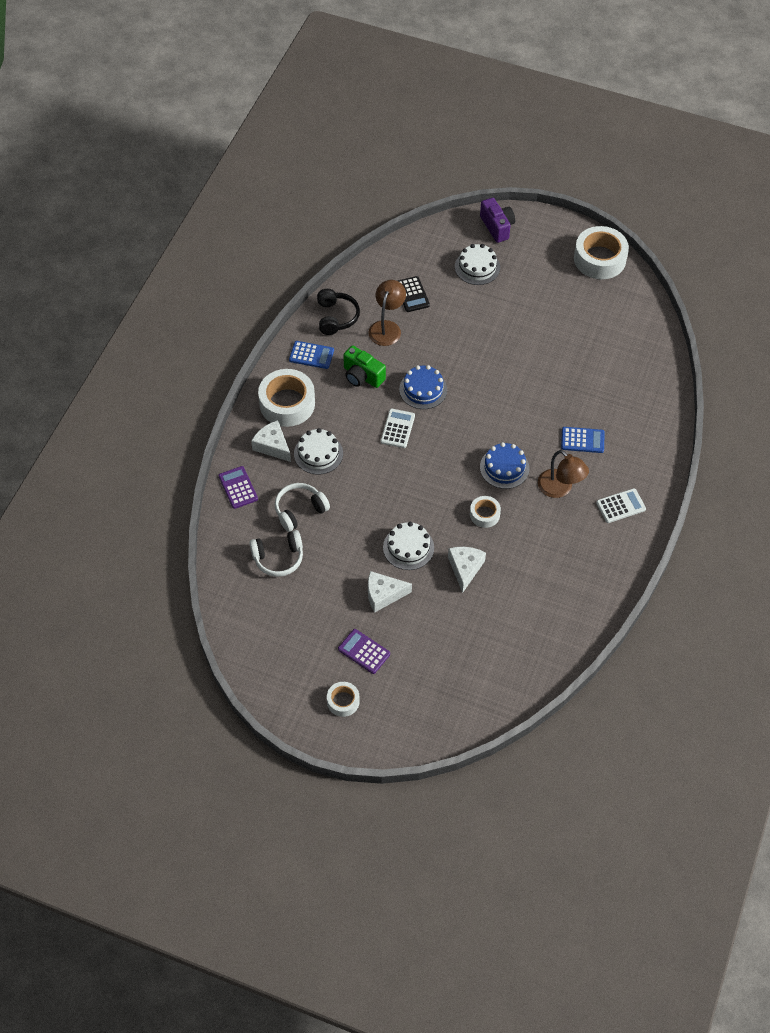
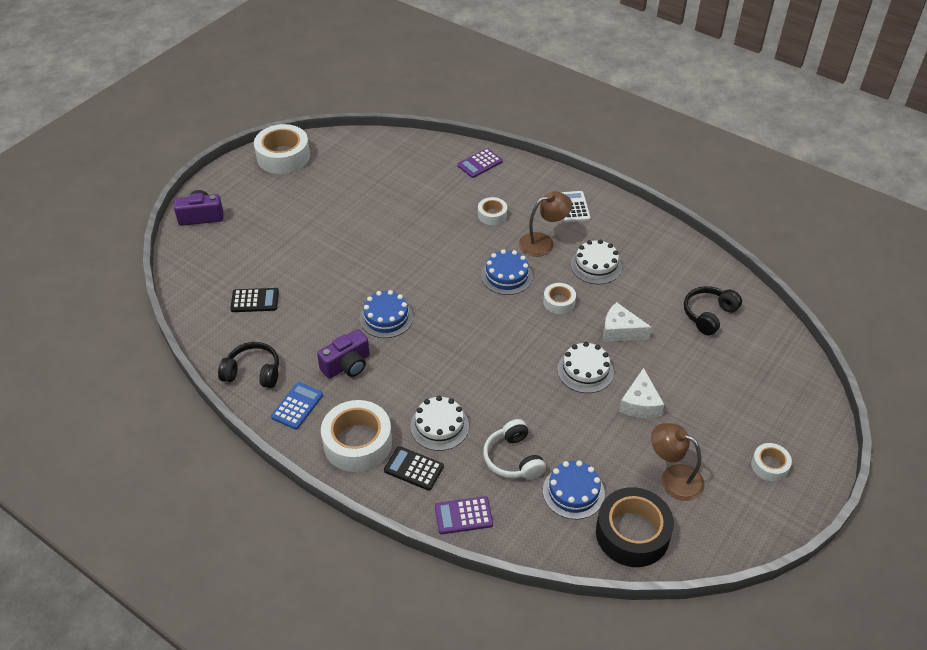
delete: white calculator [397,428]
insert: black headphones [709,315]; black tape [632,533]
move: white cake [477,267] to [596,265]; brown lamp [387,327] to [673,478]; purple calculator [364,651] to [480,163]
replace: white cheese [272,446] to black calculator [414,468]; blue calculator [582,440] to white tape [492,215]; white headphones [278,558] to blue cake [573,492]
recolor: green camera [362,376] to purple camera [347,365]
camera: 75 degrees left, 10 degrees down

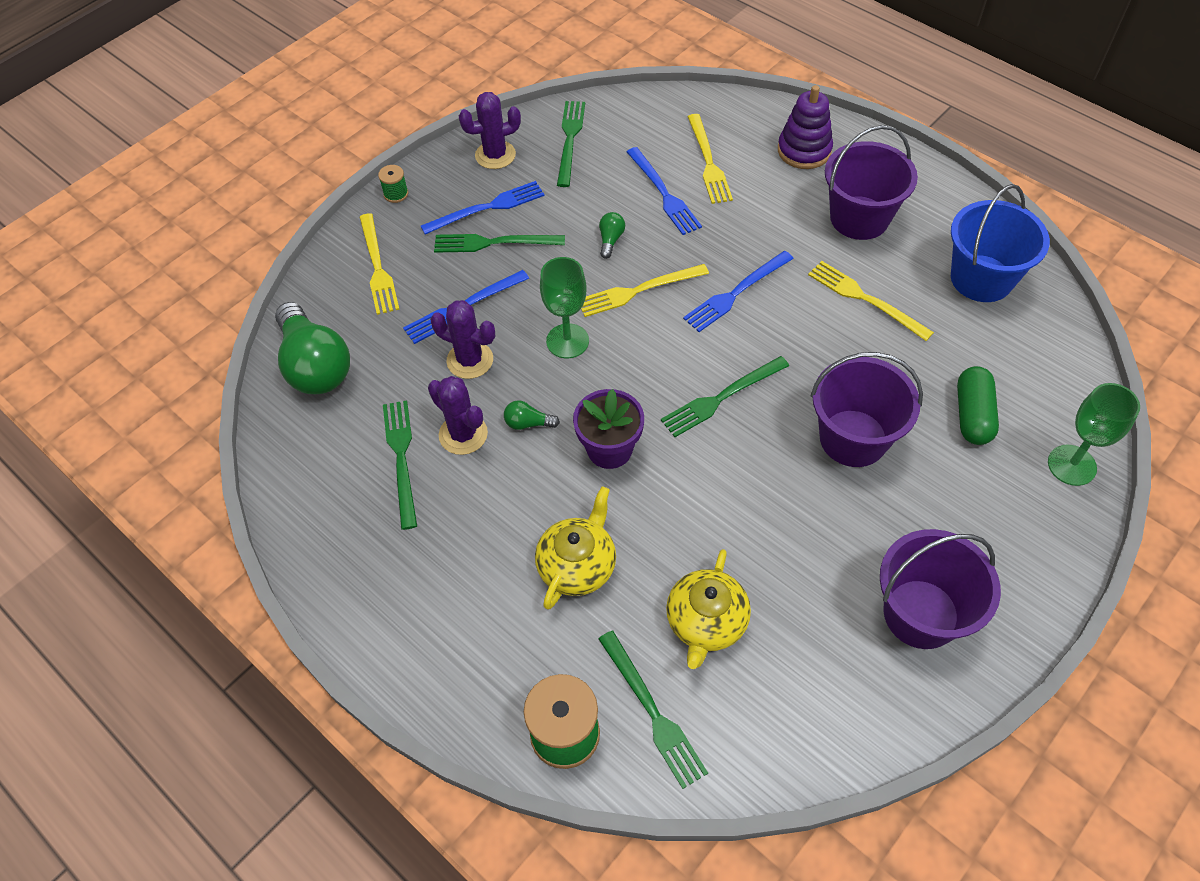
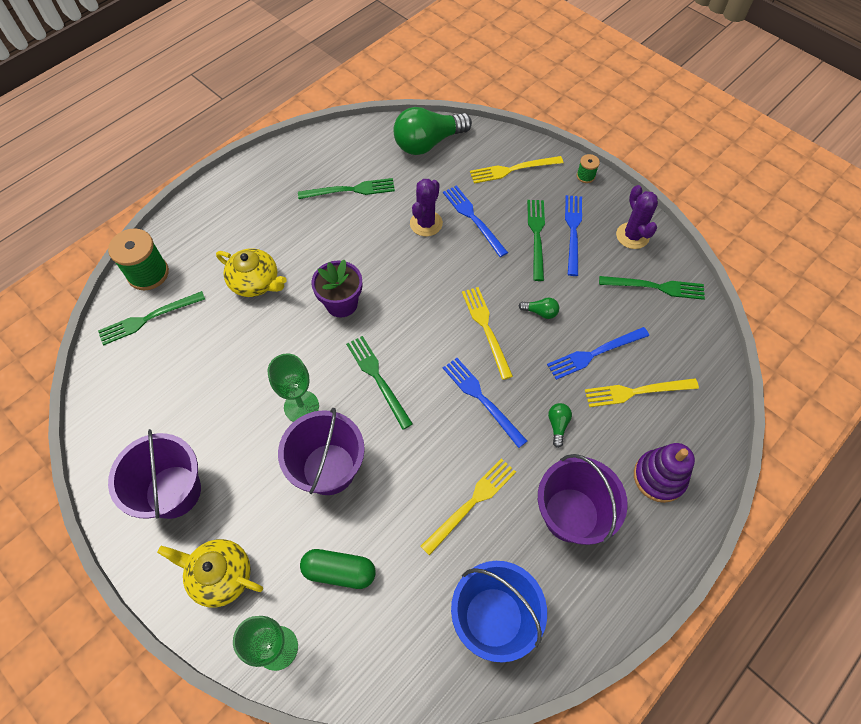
delete: purple cactus [463,434]
move: green goblet [567,341] to [301,406]; green light bulb [528,423] to [557,425]; yellow teapot [706,622] to [220,575]
rotate: blue fork [487,208] = [573,231] 150 degrees counterclockwise
camera: 90 degrees right, 5 degrees up

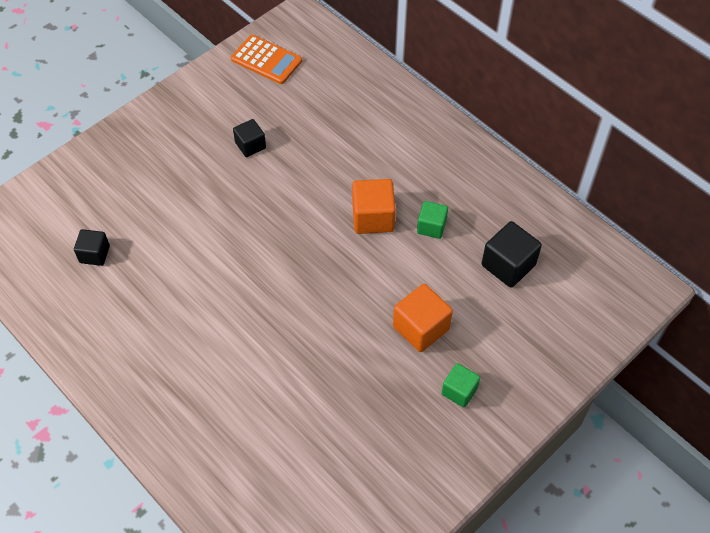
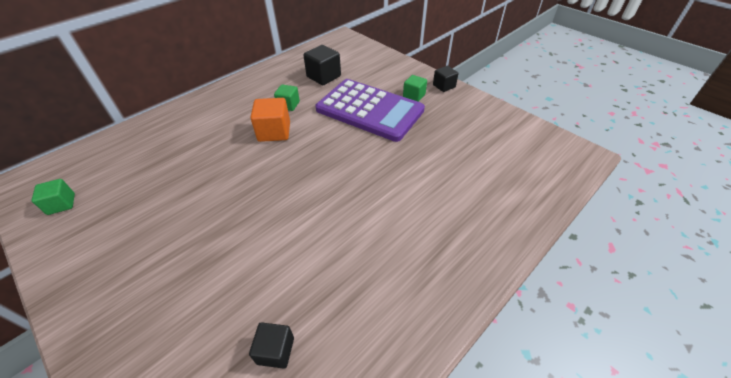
move: black cube [250,145] to [444,86]
replace: orange calculator [266,60] to green cube [61,204]; orange cube [421,328] to purple calculator [369,110]
camera: 90 degrees left, 10 degrees down

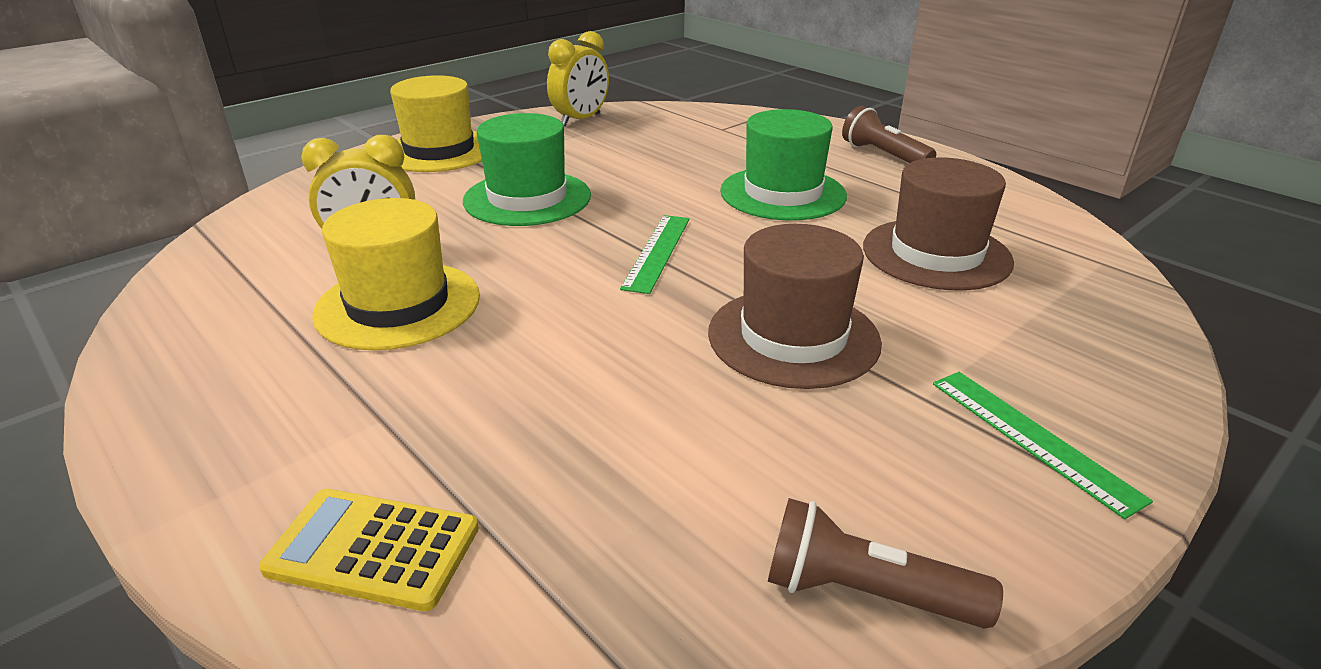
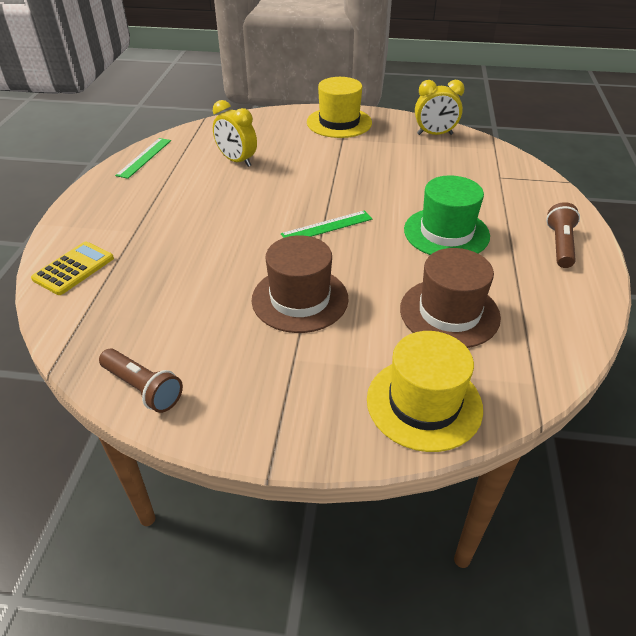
delete: green hat [527,198]
move: yellow hat [398,305] to [424,403]; green ruler [1032,438] to [144,157]
rotate: yellow calculator [373,549] = [74,268] 60 degrees clockwise; brown flashlight [864,593] = [143,388] 150 degrees clockwise
camera: 50 degrees right, 10 degrees up

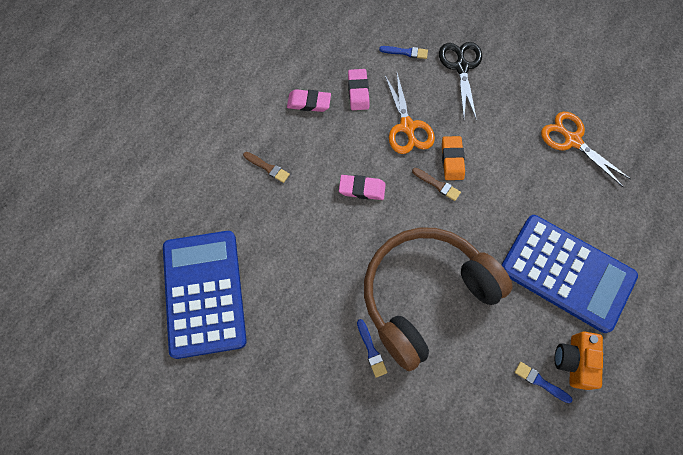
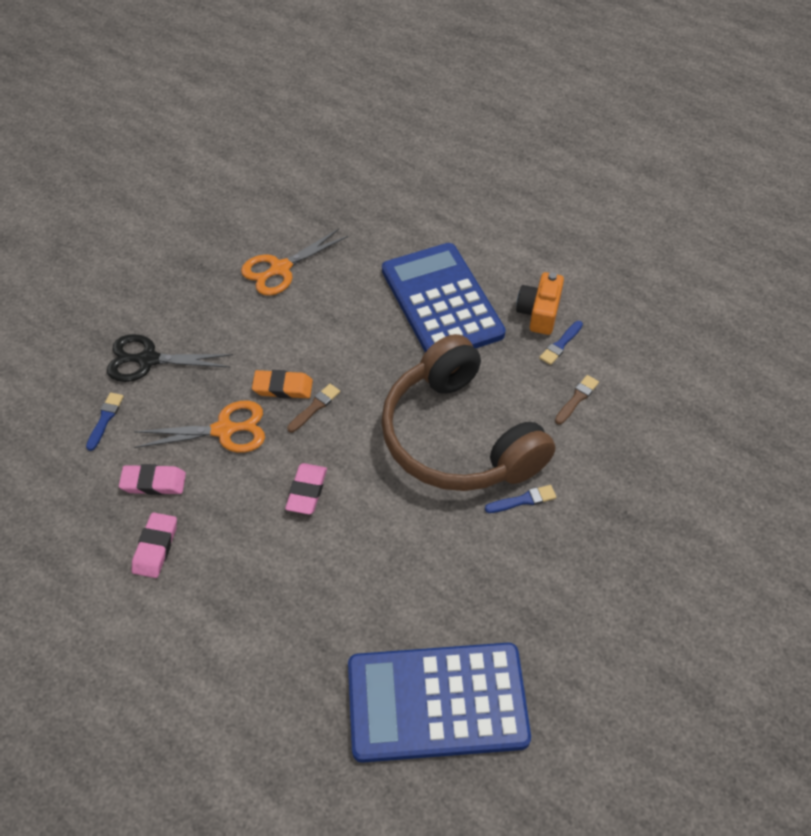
move: brown brush [267,167] to [577,398]
rotate: blue calculator [566,273] = [442,302] 60 degrees counterclockwise; orange camera [574,361] = [539,313] 90 degrees clockwise
camera: 85 degrees left, 15 degrees down

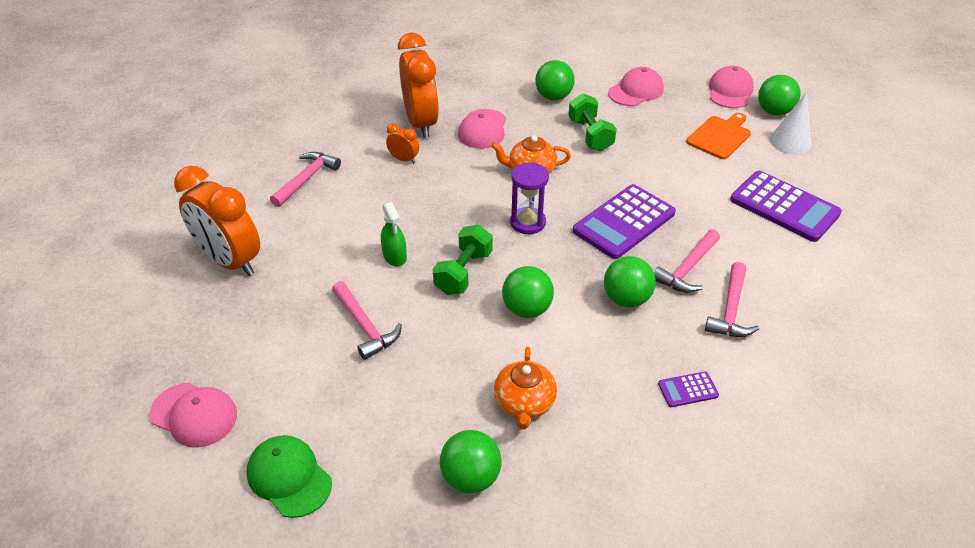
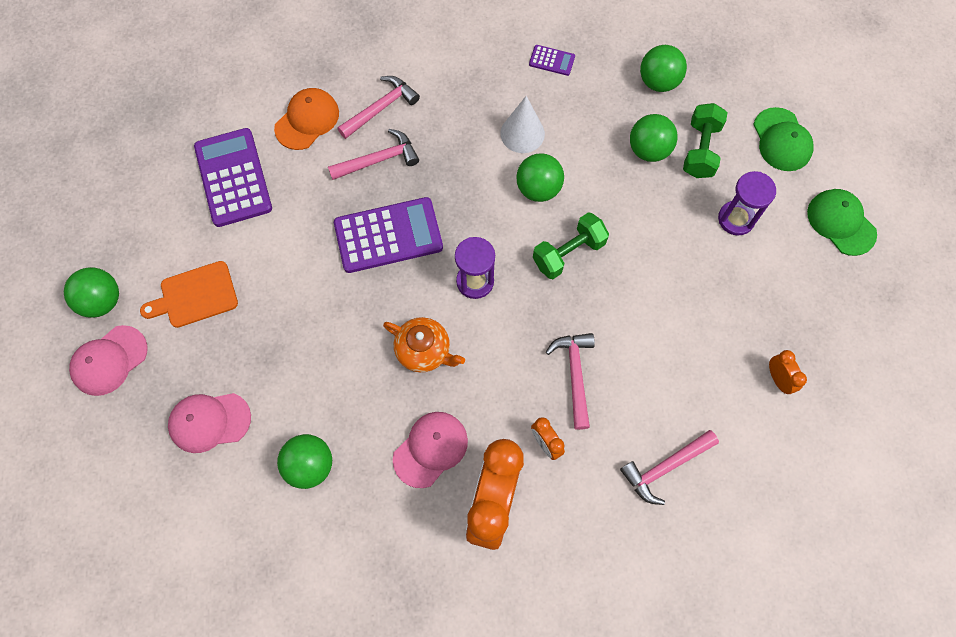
delete: green spray bottle [394,256]; orange teapot [524,403]
insert: orange cap [307,120]; purple hourglass [736,219]
move: white cone [790,142] to [522,133]; green dumbbell [590,135] to [700,150]; green ball [626,299] to [648,150]; pink hammer [365,326] to [575,374]; purple calculator [688,390] to [552,60]
recolor: pink cap [194,415] to green cap [841,223]
resize: orange clock [230,261] = [778,379] x0.43
camera: 150 degrees left, 25 degrees up

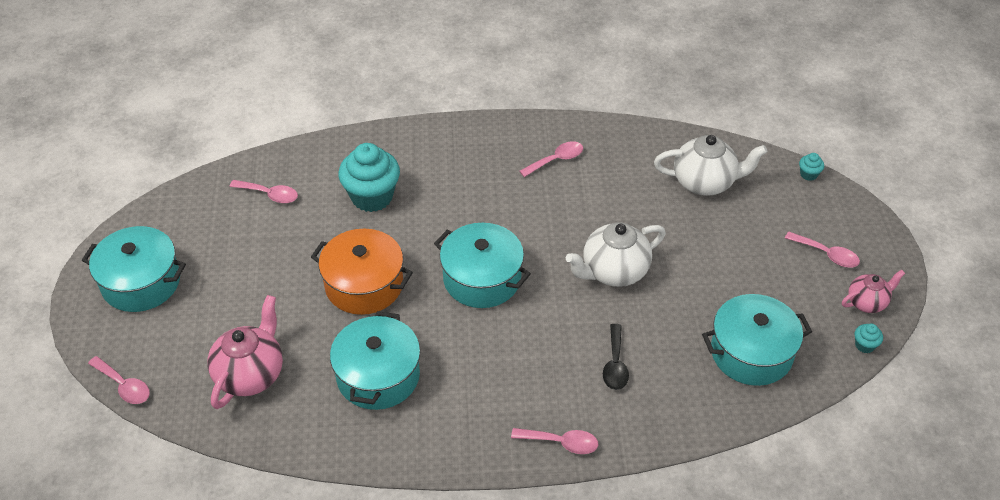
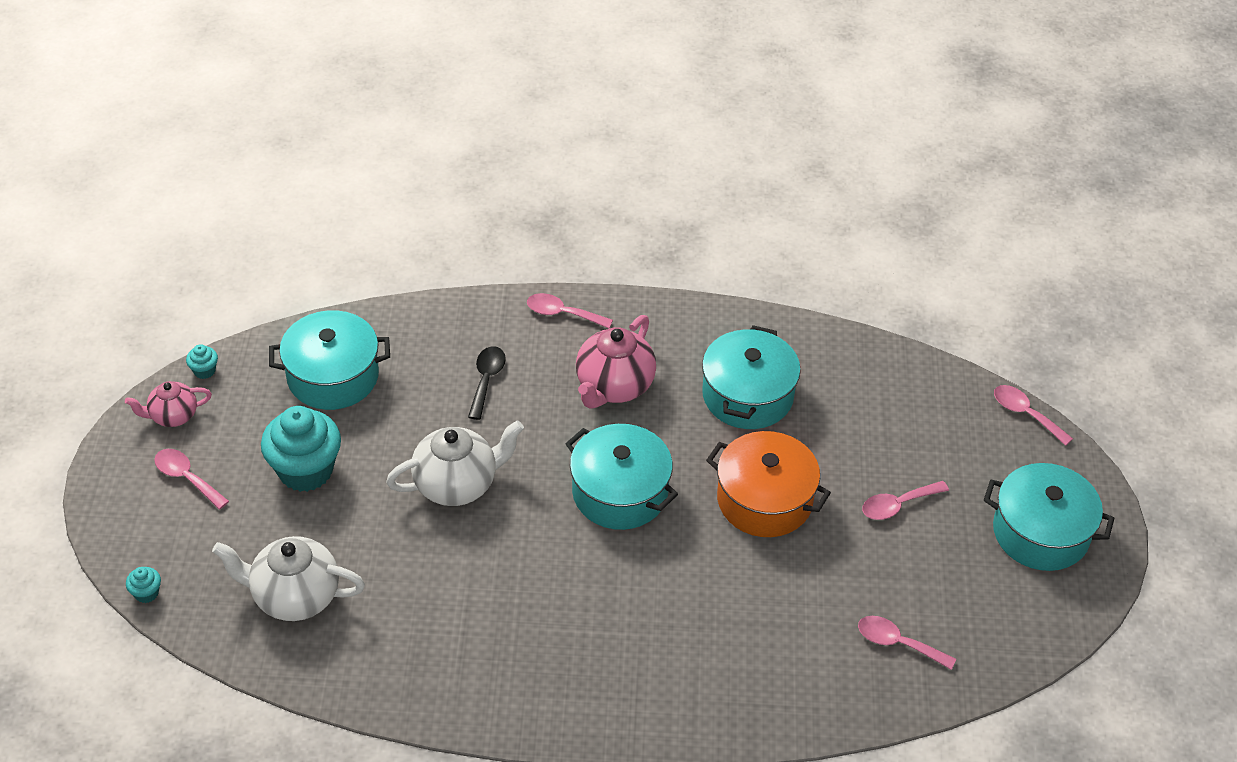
move: pink spoon [556,160] to [897,505]; turquoise cupcake [372,197] to [305,470]; pink teapot [250,374] to [614,386]
camera: 175 degrees left, 0 degrees up

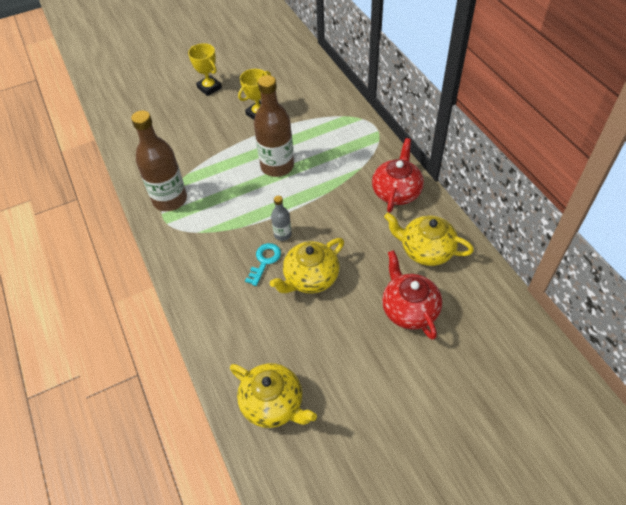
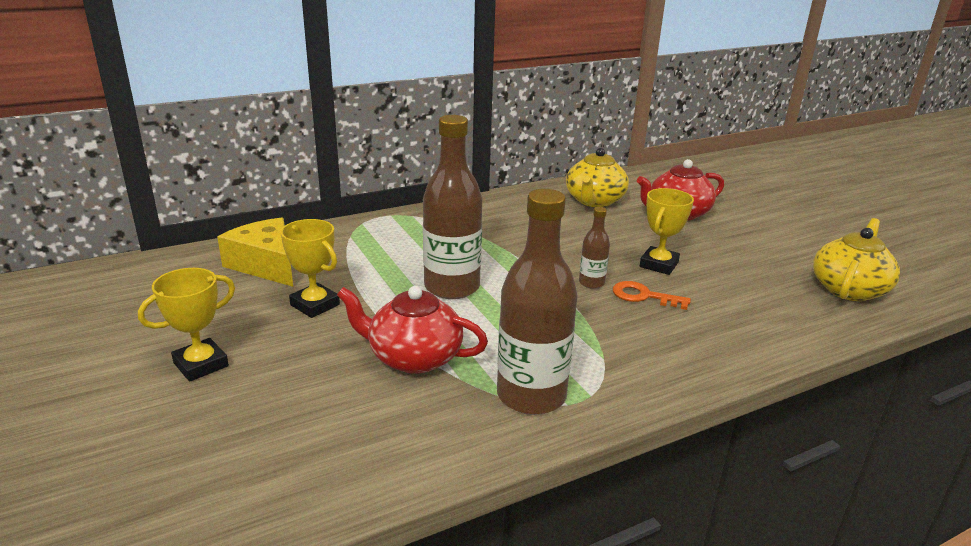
insert: yellow cheese [265,265]
move: red teapot [396,191] to [413,357]
replace: yellow teapot [310,278] to yellow trophy [659,264]
recolor: grey bottle [282,234] to brown bottle [591,283]; turquoise key [264,261] to orange key [644,296]
camera: 95 degrees left, 25 degrees down

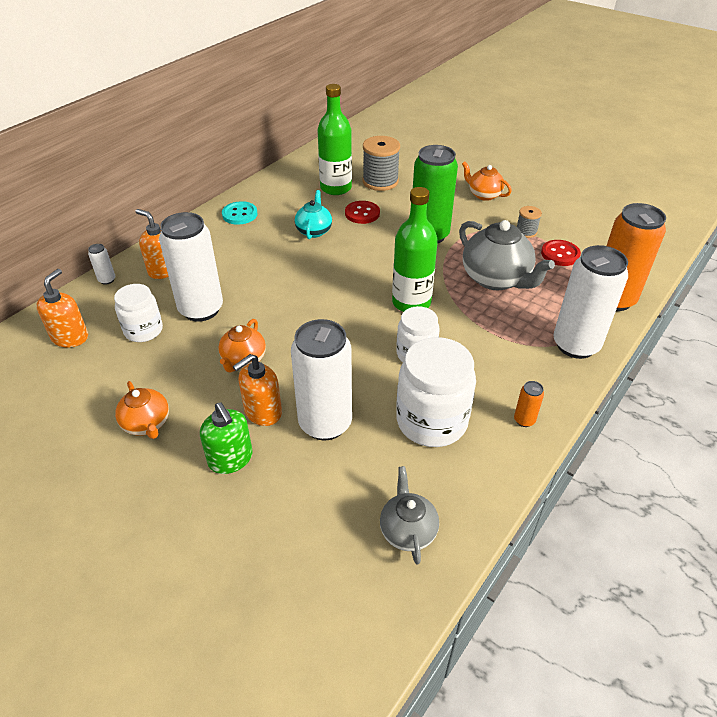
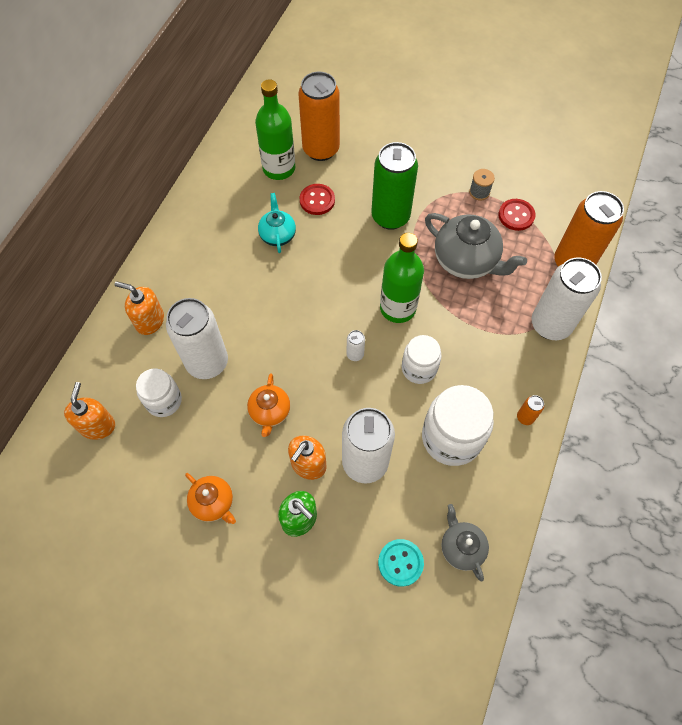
delete: orange teapot [484,195]
move: turquoise button [240,214] to [400,563]; white can [107,280] to [355,354]
replace: grey spool [380,181] to orange can [321,149]
camera: 15 degrees left, 20 degrees up

